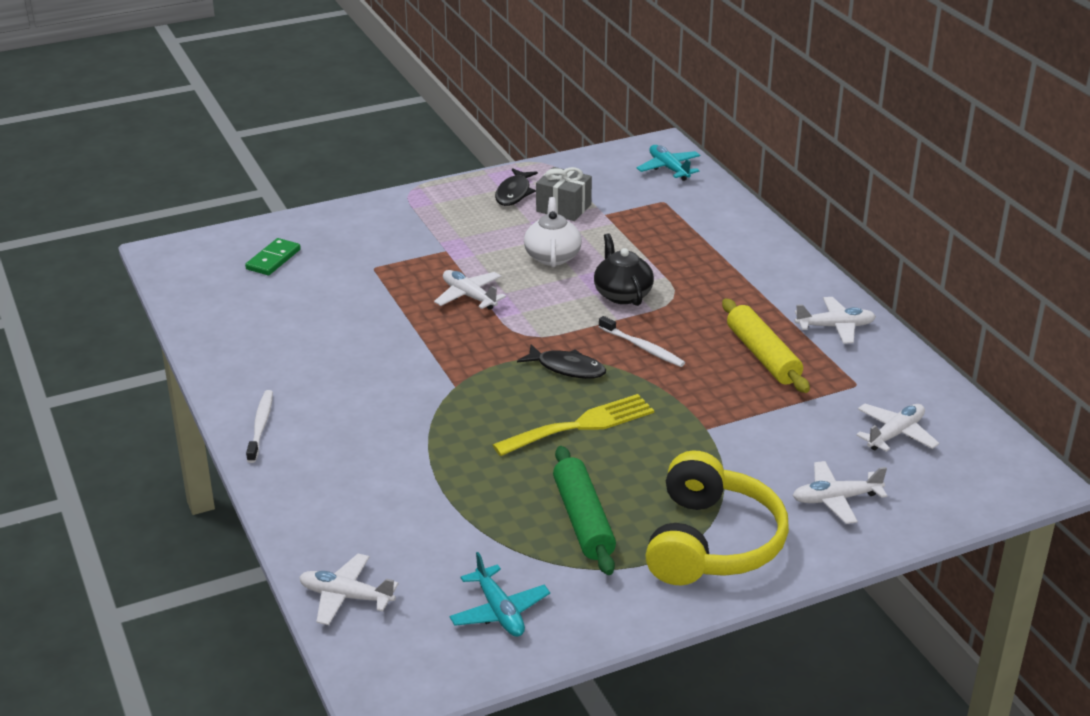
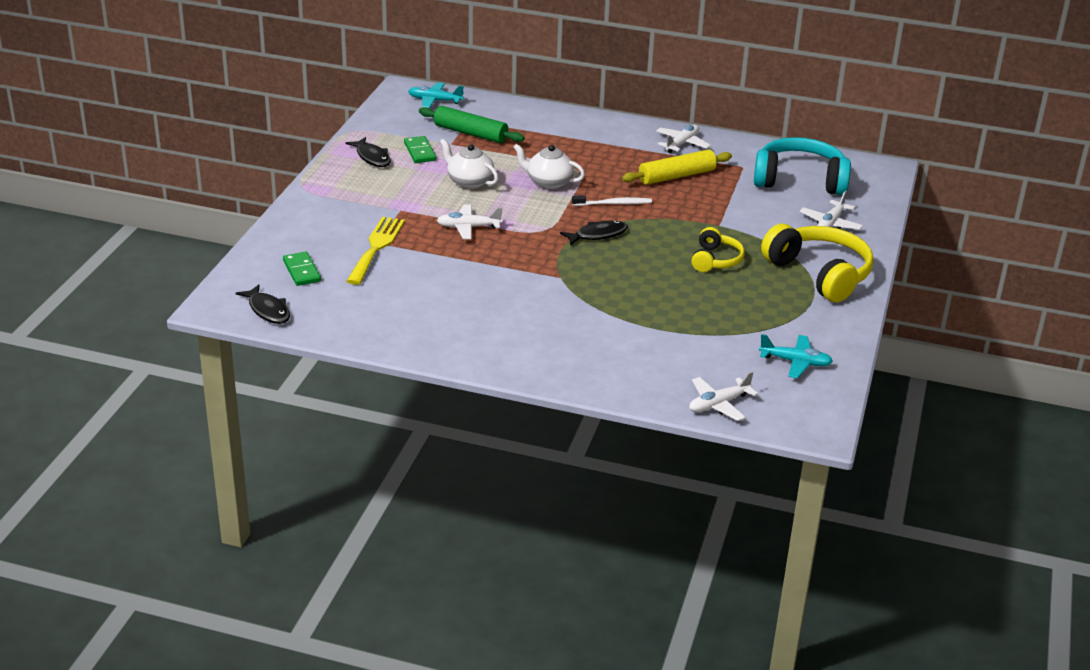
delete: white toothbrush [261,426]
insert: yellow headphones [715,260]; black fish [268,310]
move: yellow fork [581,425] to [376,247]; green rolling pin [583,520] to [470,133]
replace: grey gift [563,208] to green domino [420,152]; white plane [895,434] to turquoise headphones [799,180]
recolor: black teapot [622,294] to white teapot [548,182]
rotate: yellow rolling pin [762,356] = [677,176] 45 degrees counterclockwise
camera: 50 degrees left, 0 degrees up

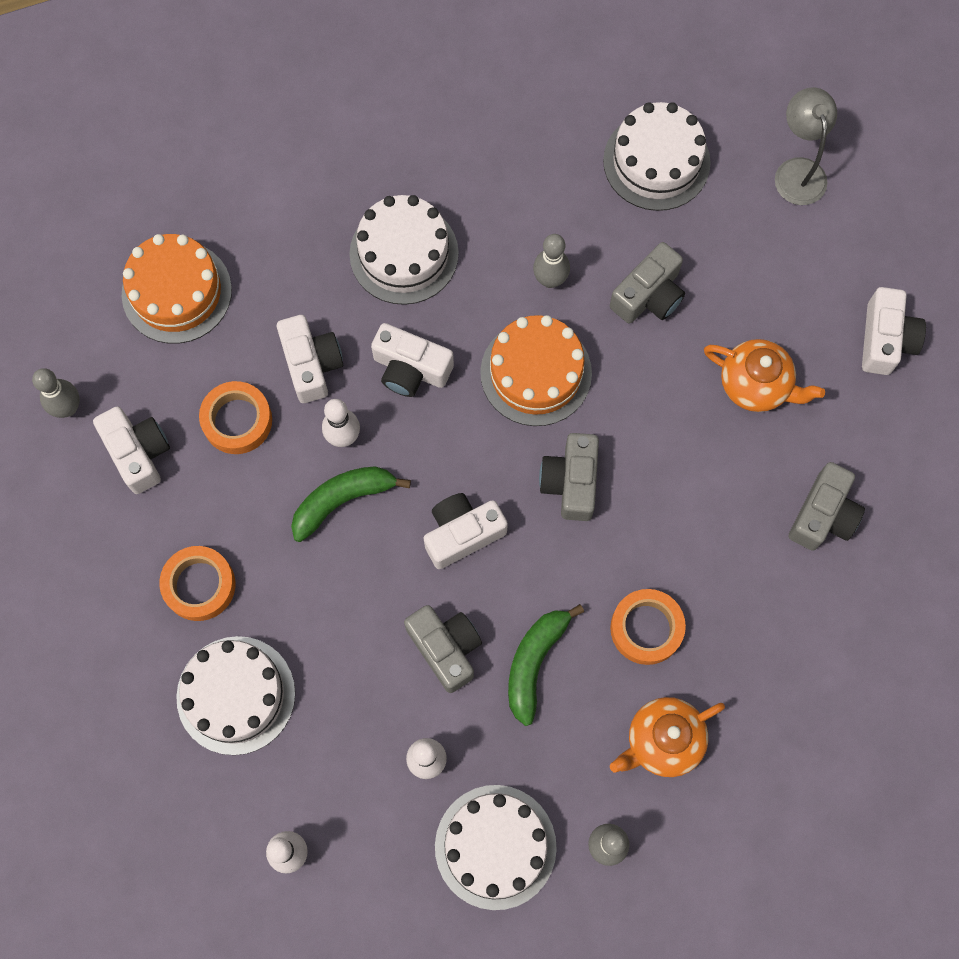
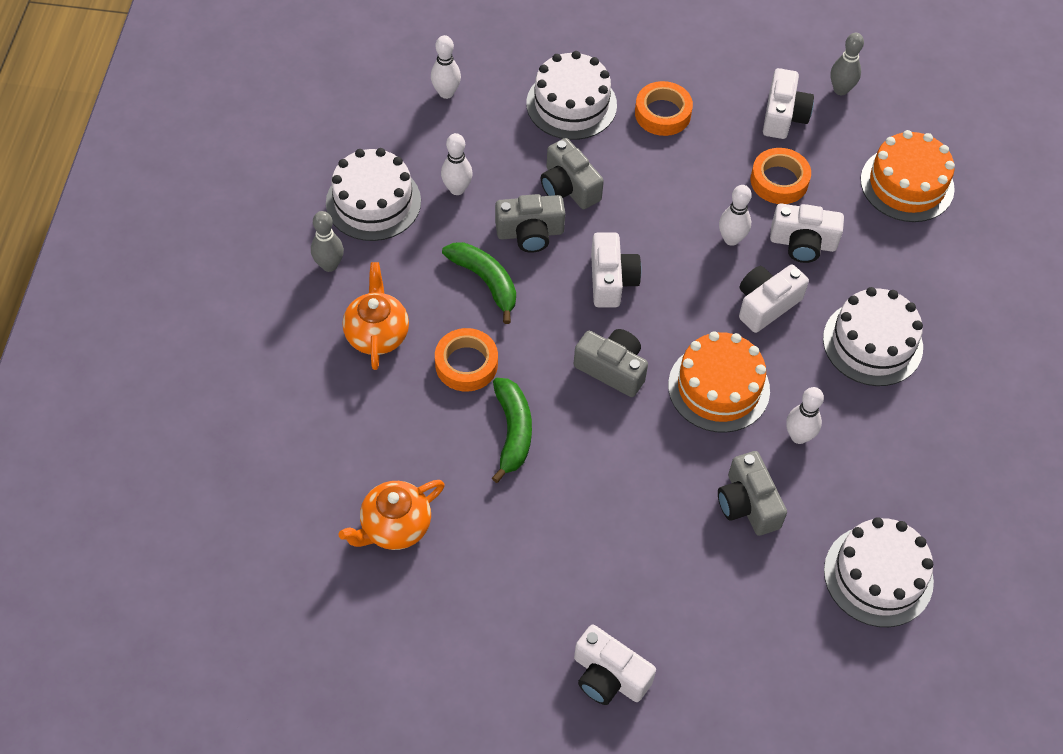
delete: grey lamp [797,170]
move: orange teapot [755,385] to [395,527]; grey camera [823,515] to [568,187]; green banana [342,500] to [512,431]
recolor: grey bowling pin [550,280] to white bowling pin [798,436]
rotate: white camera [138,453] = [783,116] 75 degrees counterclockwise
camera: 115 degrees right, 15 degrees down

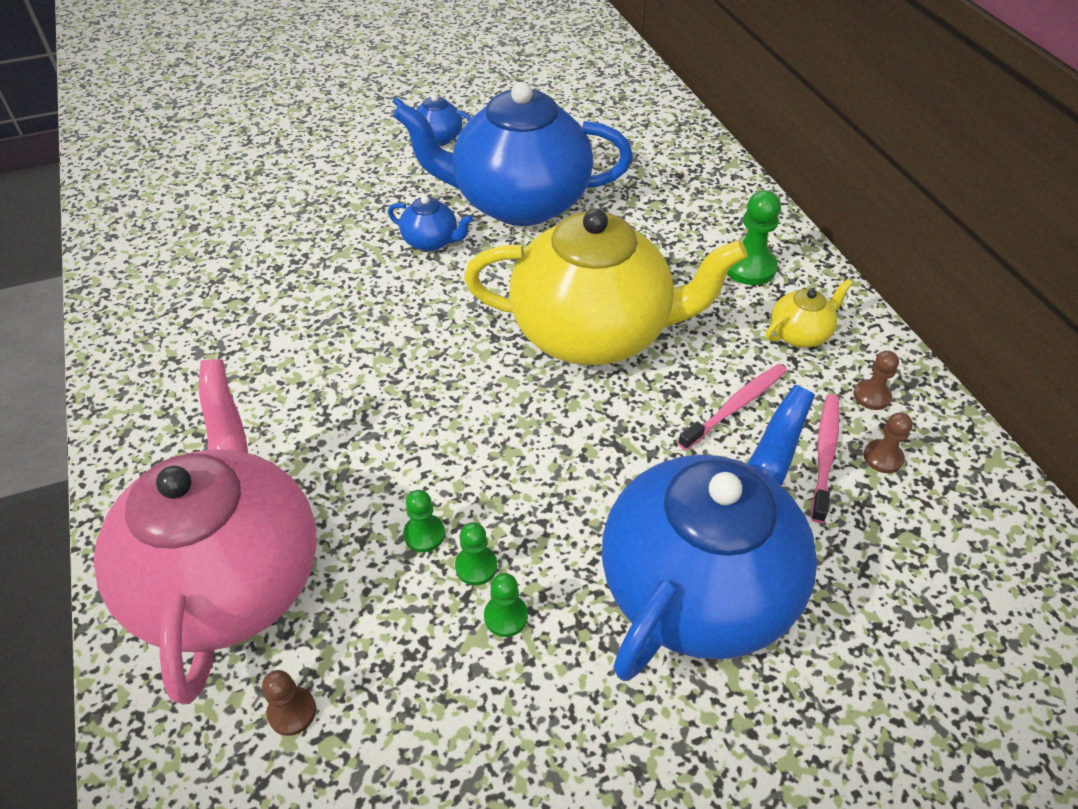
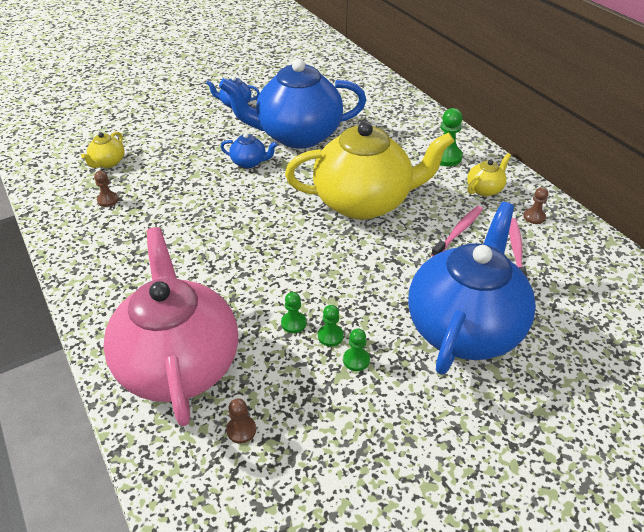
insert: yellow teapot [108,162]
move: brown pawn [883,457] to [108,200]
camera: 10 degrees left, 5 degrees down

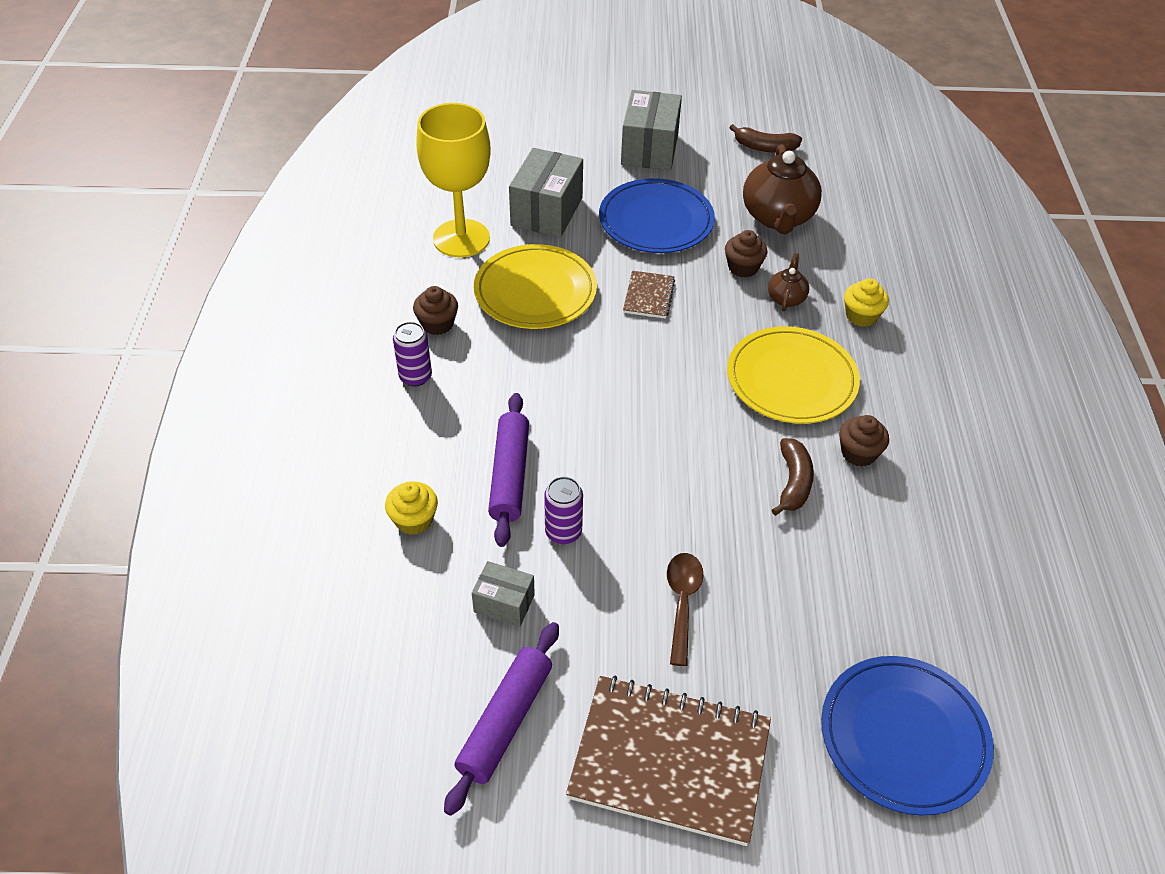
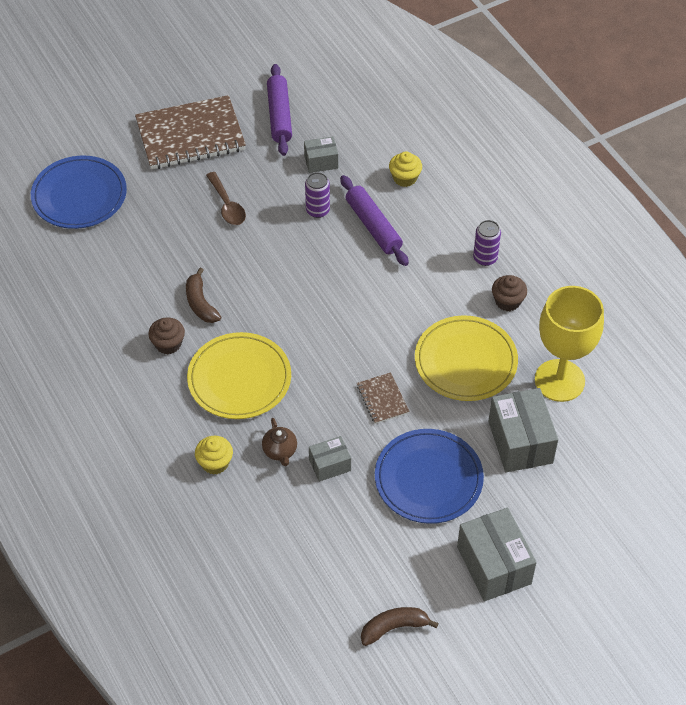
delete: brown teapot [778,217]
replace: brown cupcake [743,267] to grey box [330,465]
camera: 150 degrees right, 5 degrees up

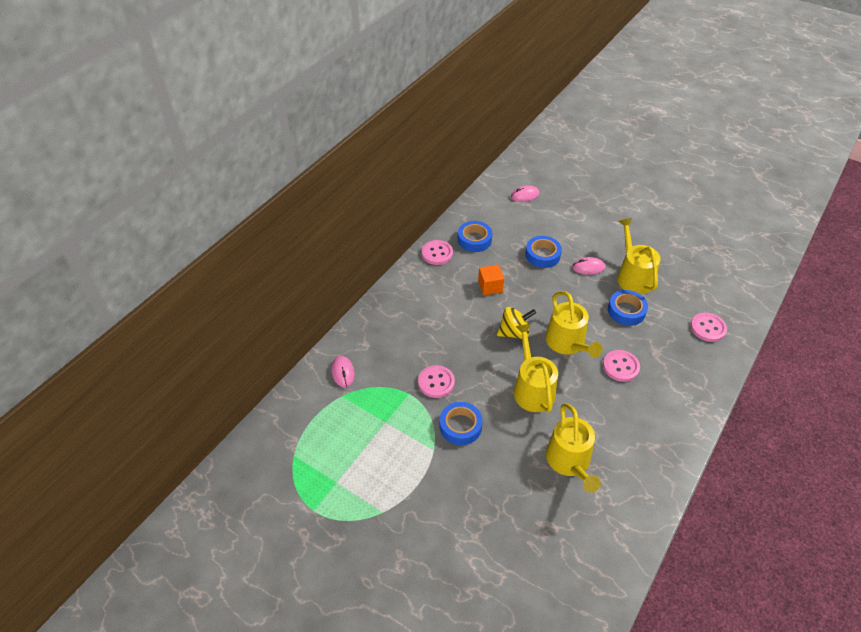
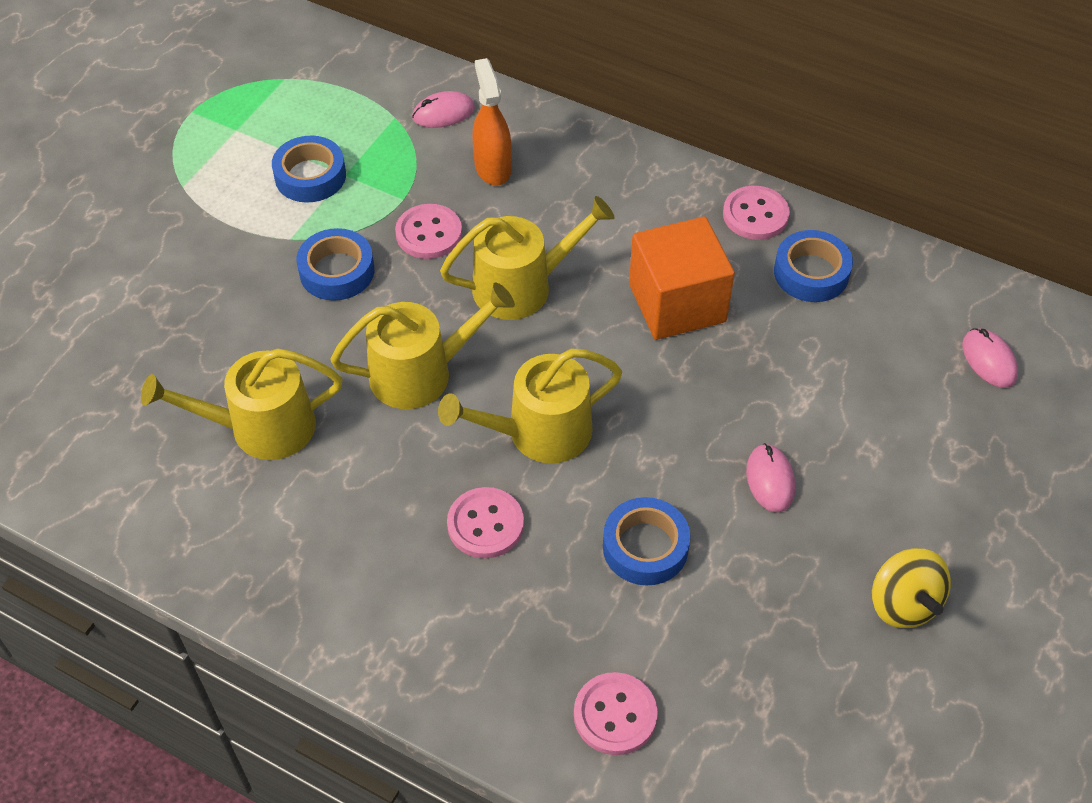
insert: orange spray bottle [492,168]
move: yellow watering can [633,276] to [521,286]; blue tape [542,255] to [310,176]; yellow spinning top [514,332] to [903,603]
resize: orange cube [490,286] = [677,303] x1.81
camera: 85 degrees right, 5 degrees up

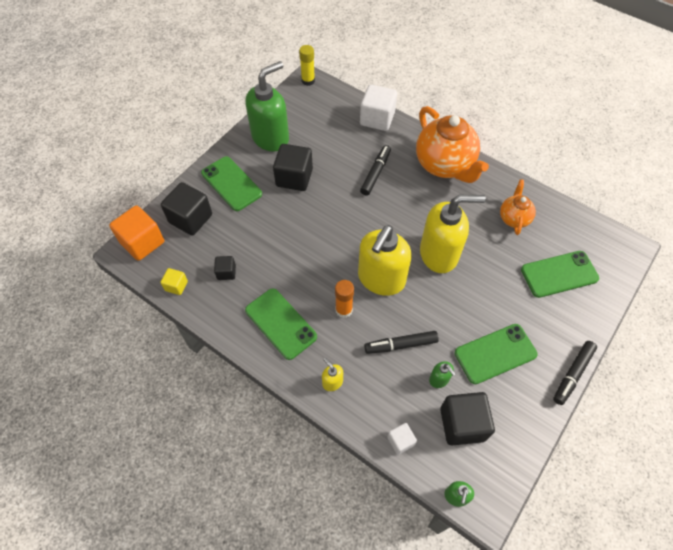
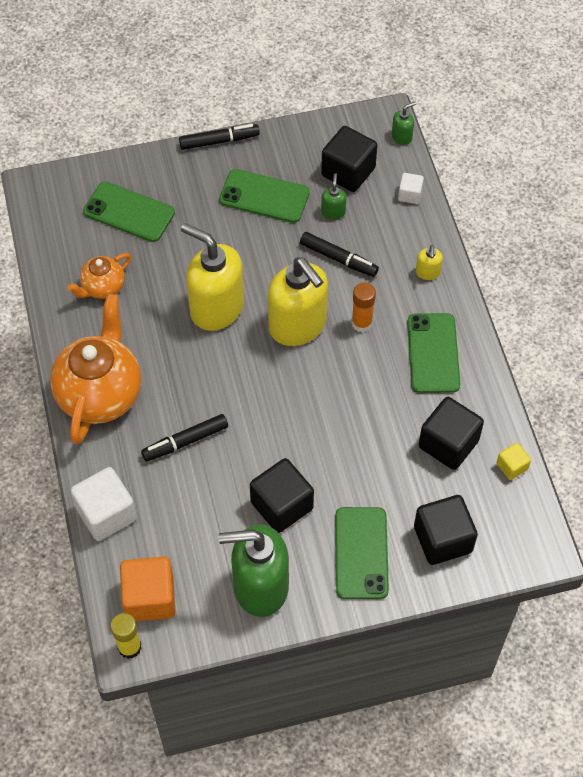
move: orange cube [142,242] to [150,598]
rotate: yellow soap dispenser [381,279] = [298,325] 75 degrees clockwise
resize: black cube [226,272] = [448,444] x1.94
camera: 140 degrees left, 0 degrees up

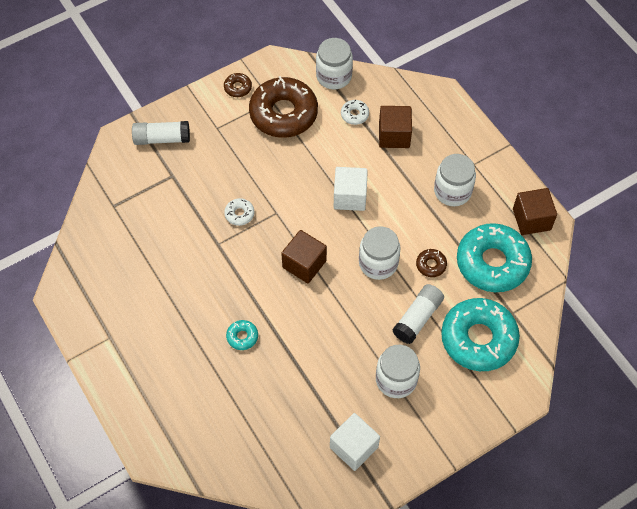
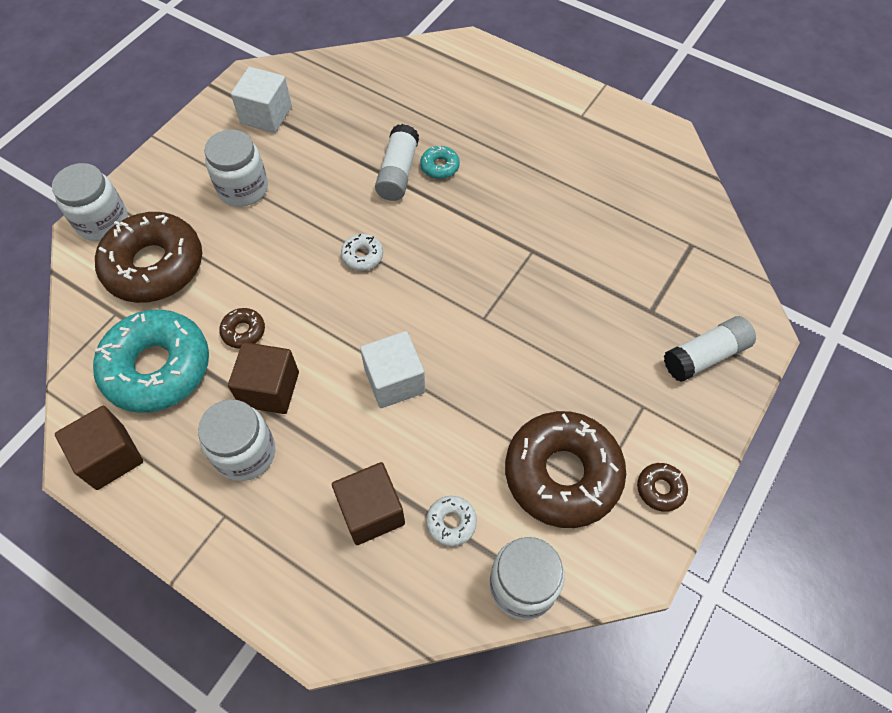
move: white donut [239,214] to [362,256]; white jar [378,263] to [102,222]; brown cube [304,264] to [269,389]; white glue stick [417,318] to [398,172]
recolor: turquoise donut [478,339] to brown donut [154,266]
camera: 155 degrees right, 0 degrees up

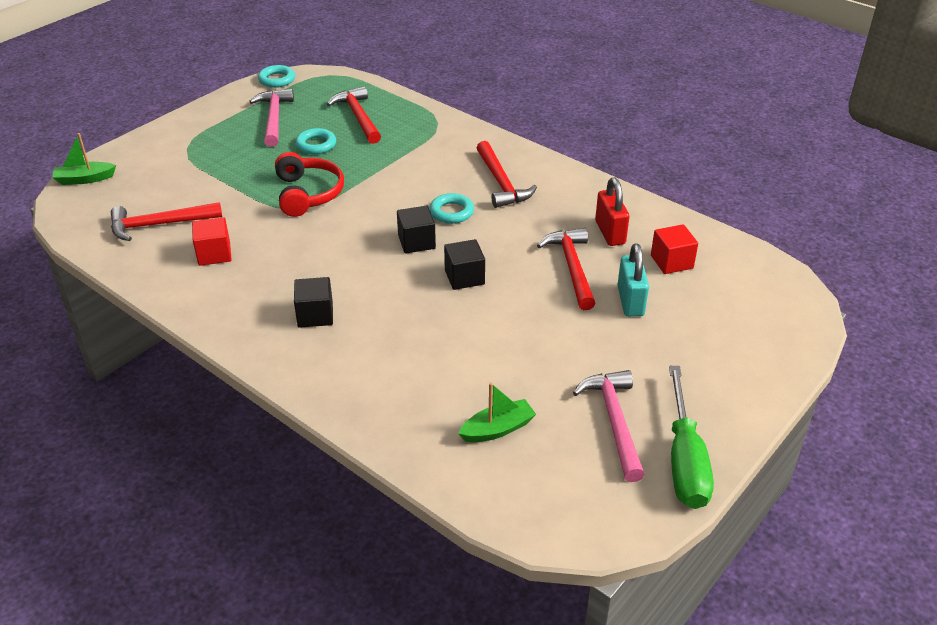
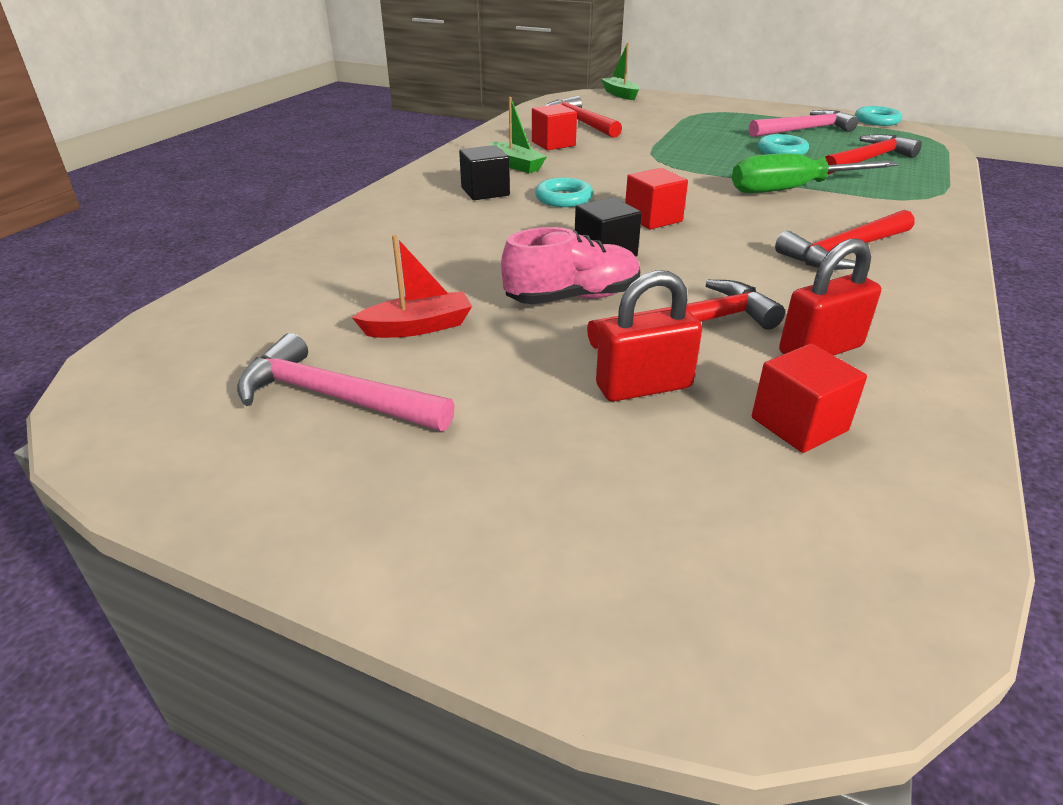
delete: red headphones [307,194]
insert: pink shoe [572,298]; red boat [418,327]
move: turquoise ring [451,212] to [563,198]; green screwdriver [685,460] to [792,190]; green boat [497,429] to [516,165]
recolor: black cube [416,242] to red cube [653,219]; turquoise padlock [630,301] to red padlock [643,387]
rotate: pink hammer [614,421] = [335,397] 135 degrees counterclockwise
camera: 75 degrees right, 5 degrees down

